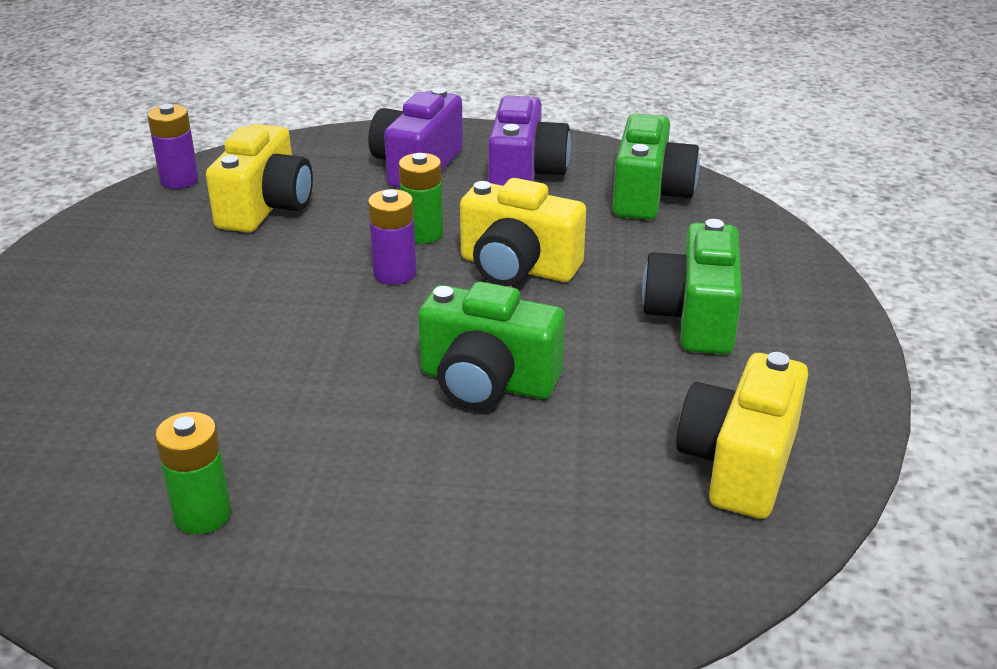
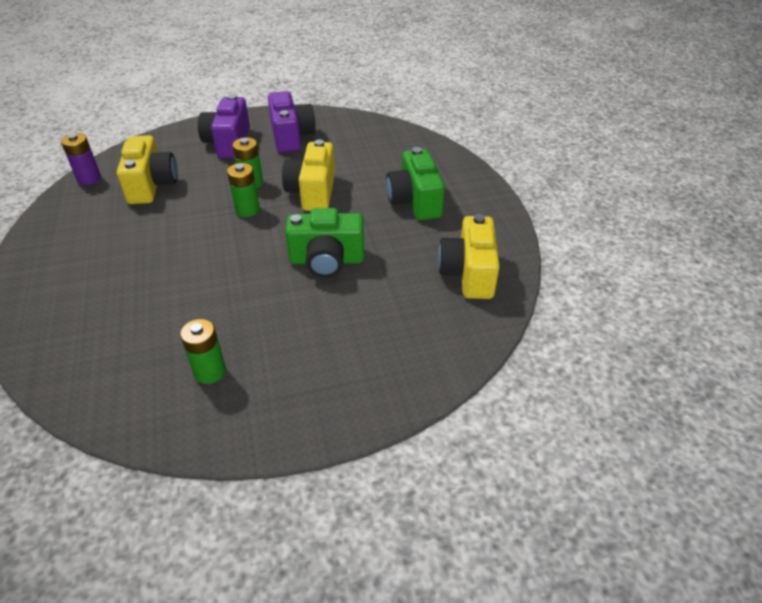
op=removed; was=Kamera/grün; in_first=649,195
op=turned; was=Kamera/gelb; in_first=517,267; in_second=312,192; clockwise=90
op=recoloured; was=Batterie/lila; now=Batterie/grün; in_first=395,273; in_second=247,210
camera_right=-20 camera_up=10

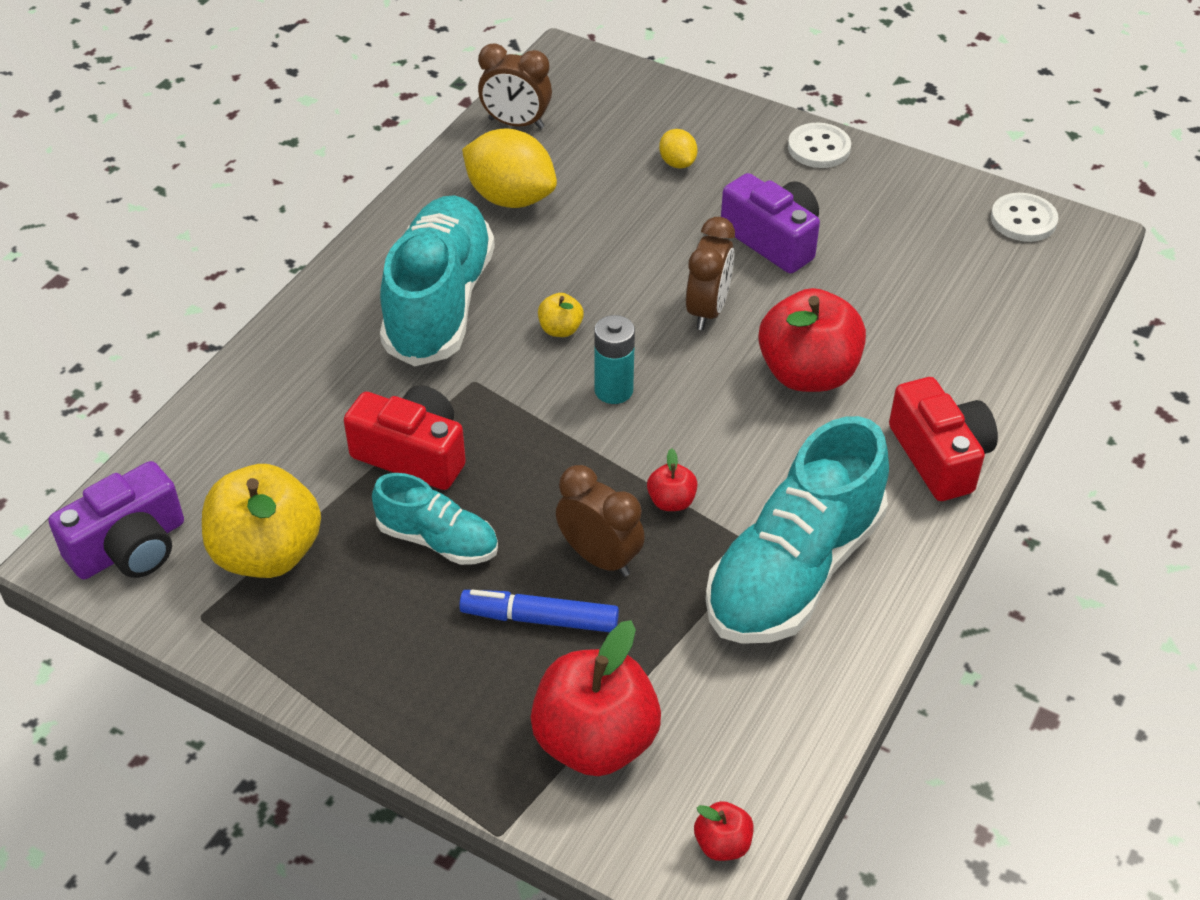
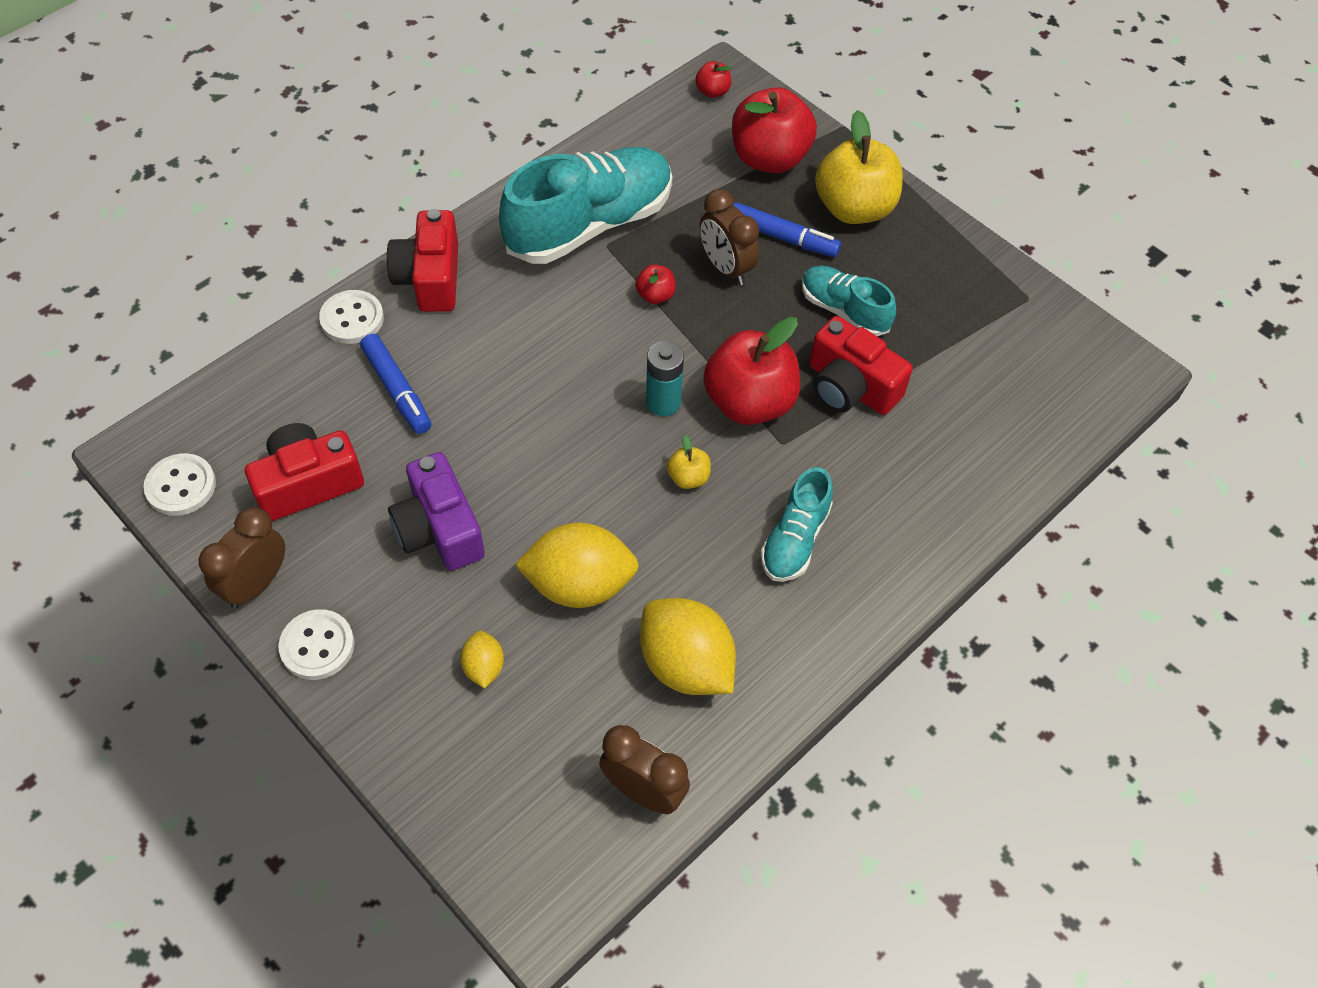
op=resized; was=Schuh/türkis; in_first=439,303; in_second=795,540; ratio=0.53
op=moved; was=Wecker/braun; in_first=707,310; in_second=256,584
op=moved; was=Apfel/rot; in_first=807,373; in_second=749,402
op=removed; was=Kamera/lila; in_first=130,547
op=moved; was=Apfel/gelb; in_first=267,553; in_second=854,208
op=added; now=Knopf/weiß; in_second=352,319
op=added; now=Filzstift/blau; in_second=397,390
op=added; now=Kamera/rot; in_second=308,483
op=added; now=Zitrone/gelb; in_second=579,584
camera_right=-165 camera_up=10

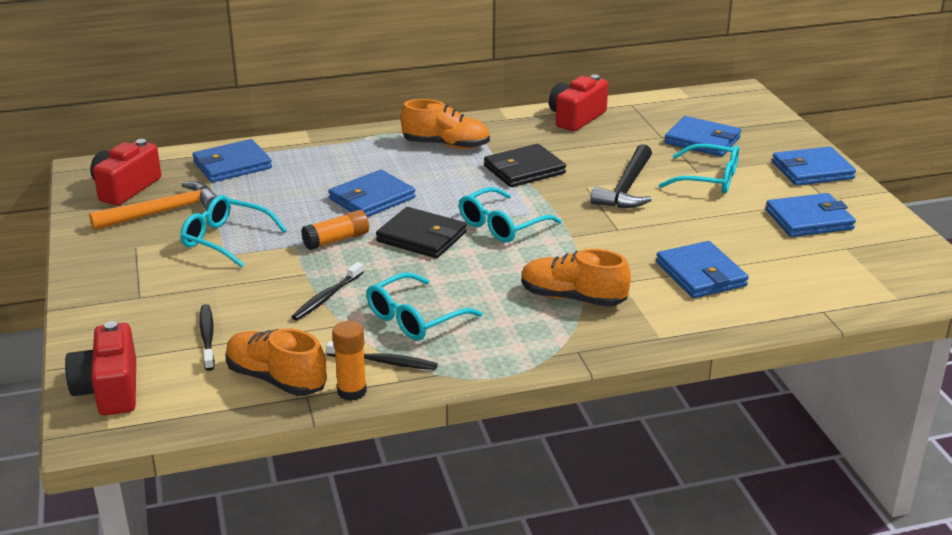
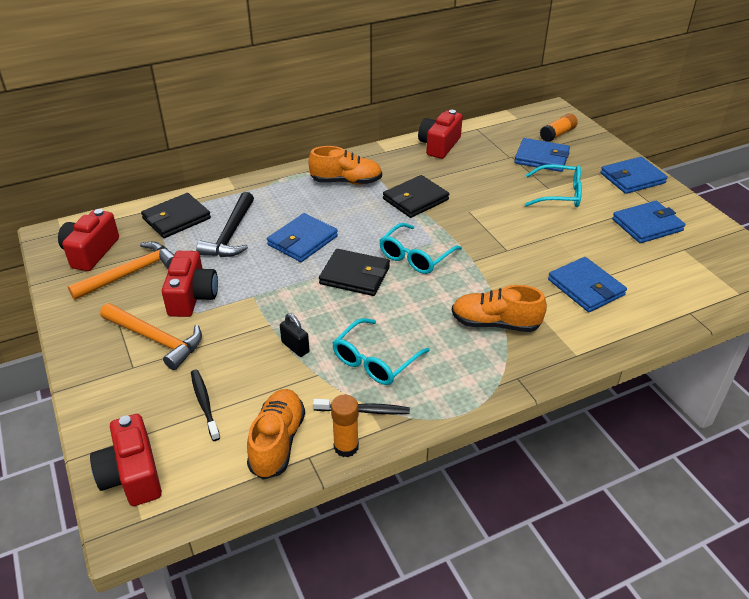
op=recoloured; was=Geldbörse/blau; now=Geldbörse/schwarz; in_first=232,165; in_second=176,218
op=moved; was=Hammer/schwarz; in_first=626,188; in_second=230,234
op=replaced; was=Brille/türkis; now=Kamera/rot; in_first=226,240; in_second=192,297
op=moved; was=Klebestift/orange; in_first=336,240; in_second=557,134
op=replaced; was=Zahnbürste/schwarz; now=Vorhängeschloss/schwarz; in_first=327,297; in_second=295,347
op=turned; was=Schuh/orange; in_first=276,379; in_second=277,442; clockwise=75
op=added; now=Hammer/orange; in_second=156,339
camera_right=-10 camera_up=10

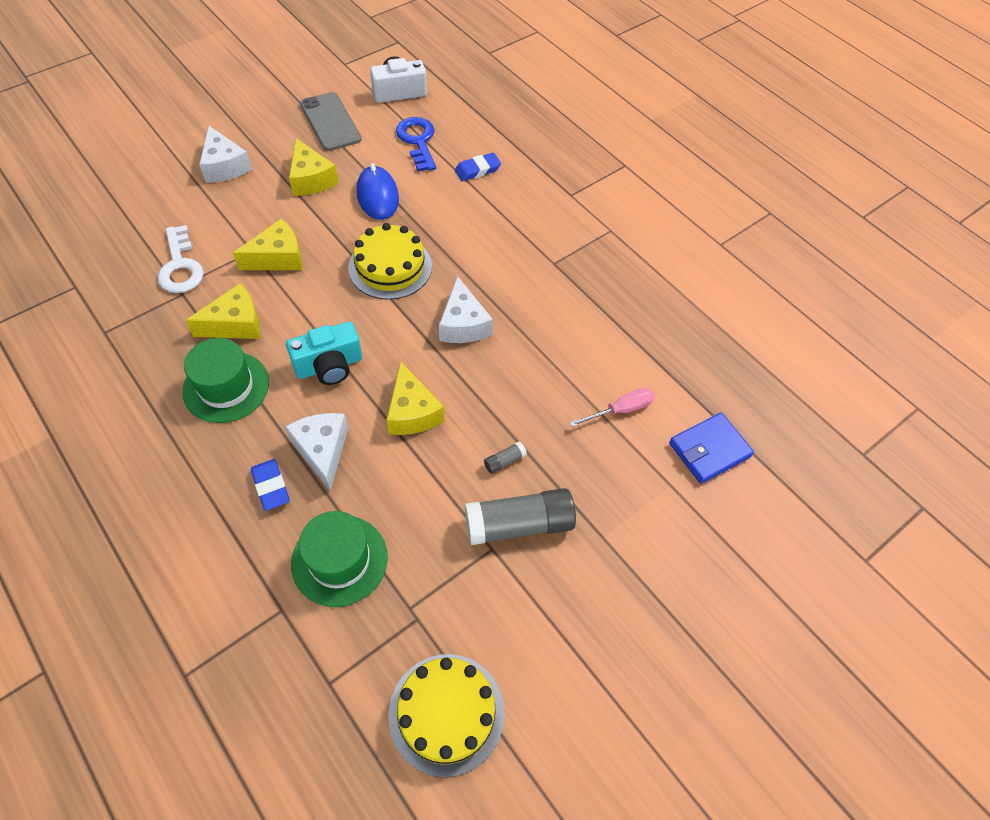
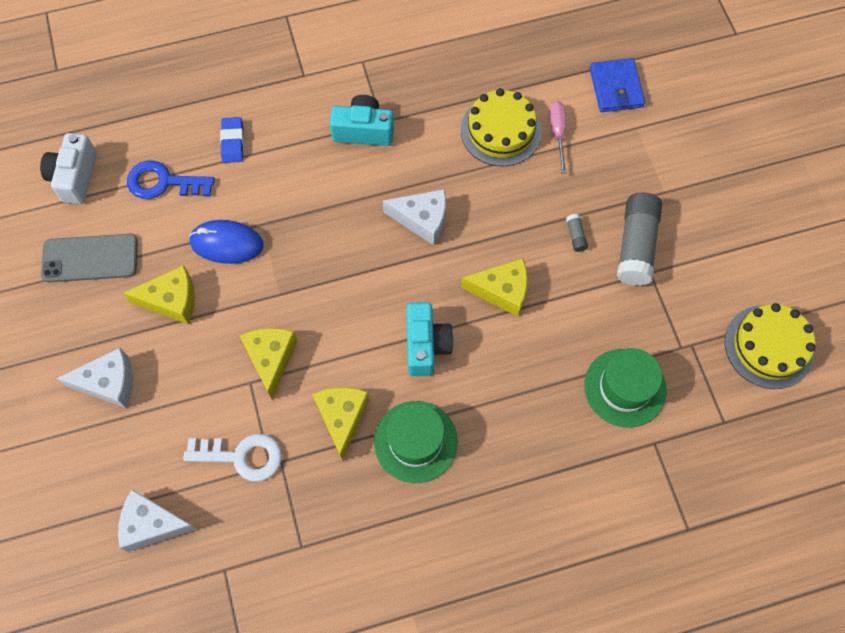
op=moved; was=Kuchen/gelb; in_first=390,267; in_second=501,131
op=moved; was=Käse/weiß; in_first=322,451; in_second=152,524
op=removed; was=Radiergummi/blau; in_first=271,486
op=added; now=Kamera/türkis; in_second=363,131
camera_right=-65 camera_up=10

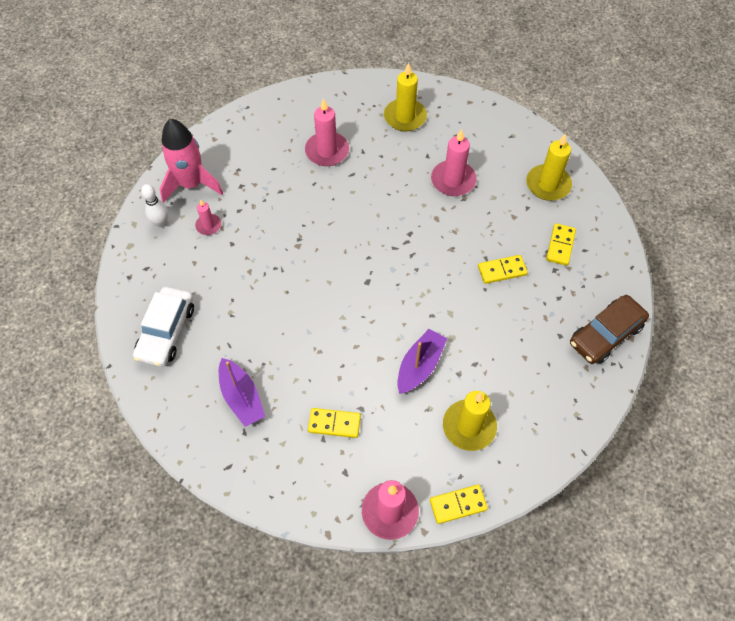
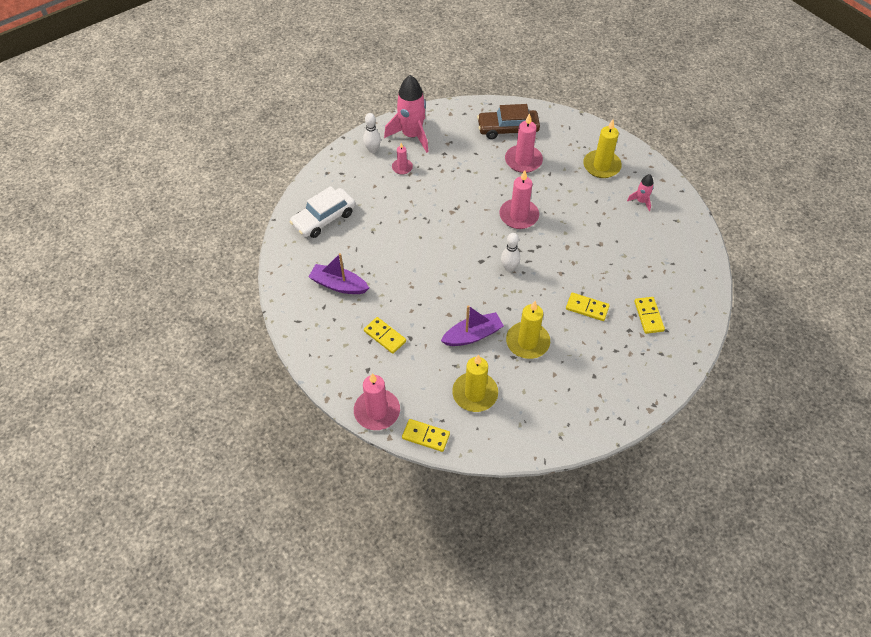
op=moved; was=Kerze/rosa; in_first=453,180; in_second=518,216
op=moved; was=Kerze/gelb; in_first=548,184; in_second=527,342
op=turned; was=Dominostein/gelb; in_first=560,245; in_second=648,316; clockwise=-60
op=moved; was=Auto/braun; in_first=605,334; in_second=508,129
op=turned; was=Boot/lila; in_first=241,397; in_second=339,285; clockwise=105
op=added; now=Rakete/rosa; in_second=641,201
op=added; now=Bowlingkegel/weiß; in_second=509,268
camera_right=35 camera_up=-5

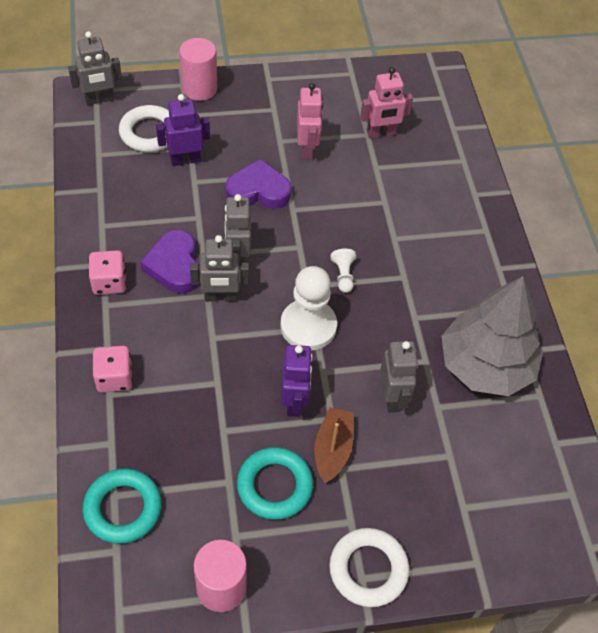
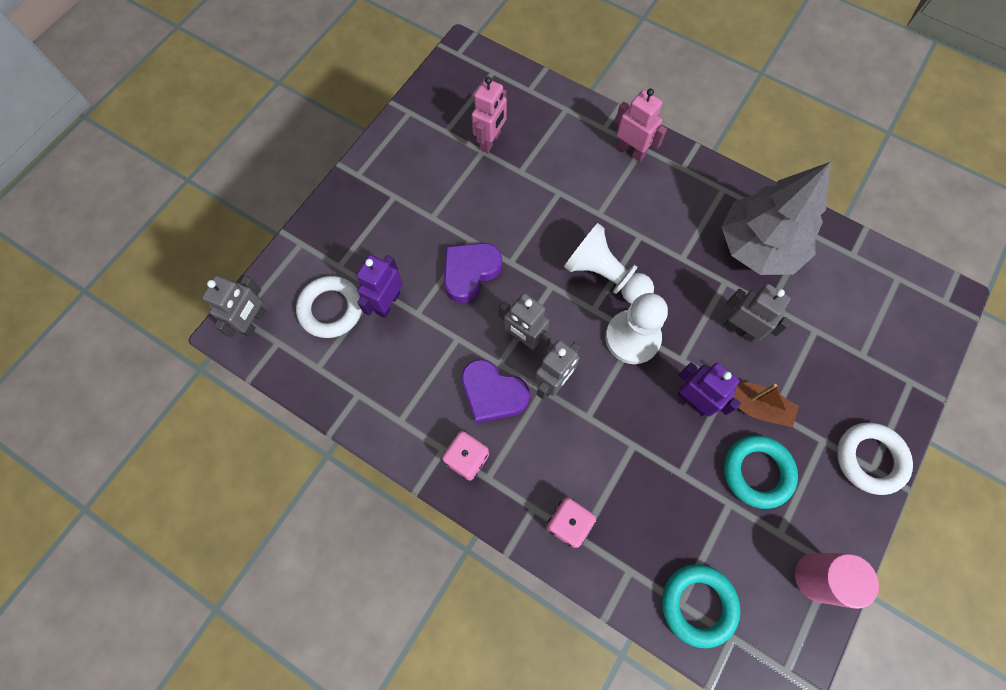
op=removed; was=Vollzylinder/rosa; in_first=199,88
op=moved; was=Roboter/rosa; in_first=307,149; in_second=631,151
op=resized; was=Bauer/weiß; in_first=343,275; in_second=605,276; ratio=2.11
op=turned; was=Boot/braun; in_first=332,449; in_second=754,406; clockwise=150
camera_right=-45 camera_up=15

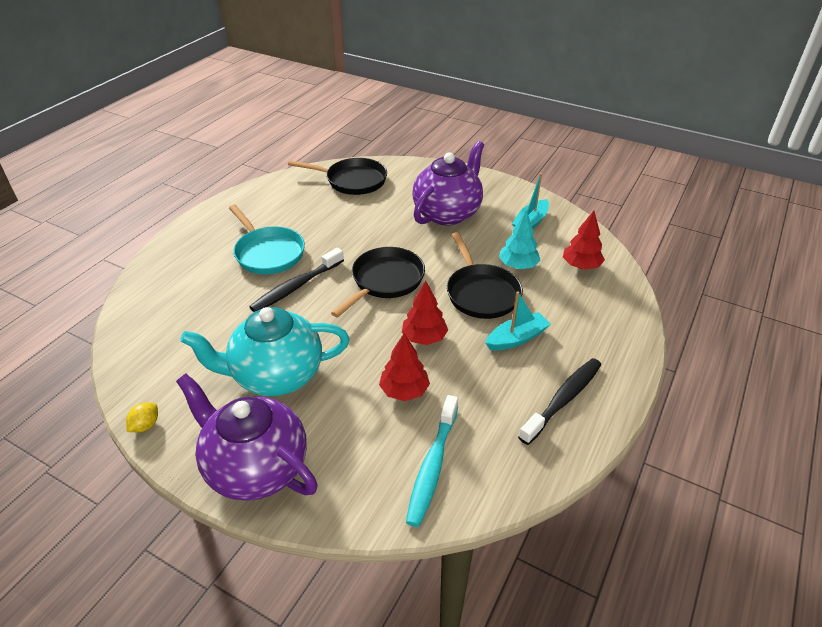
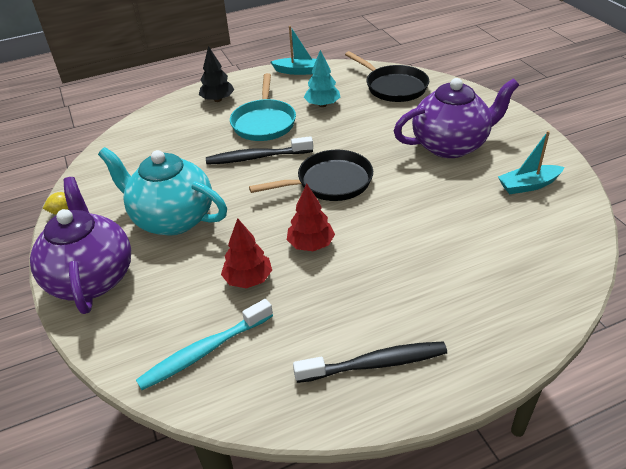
op=moved; was=Baum/türkis; in_first=518,265; in_second=322,105
op=removed; was=Baum/rot; in_first=581,266
op=removed; was=Pfanne/schwarz; in_first=481,293
op=moved; was=Boot/türkis; in_first=516,338; in_second=298,71
op=added; now=Baum/schwarz; in_second=218,100
camera_right=40 camera_up=0

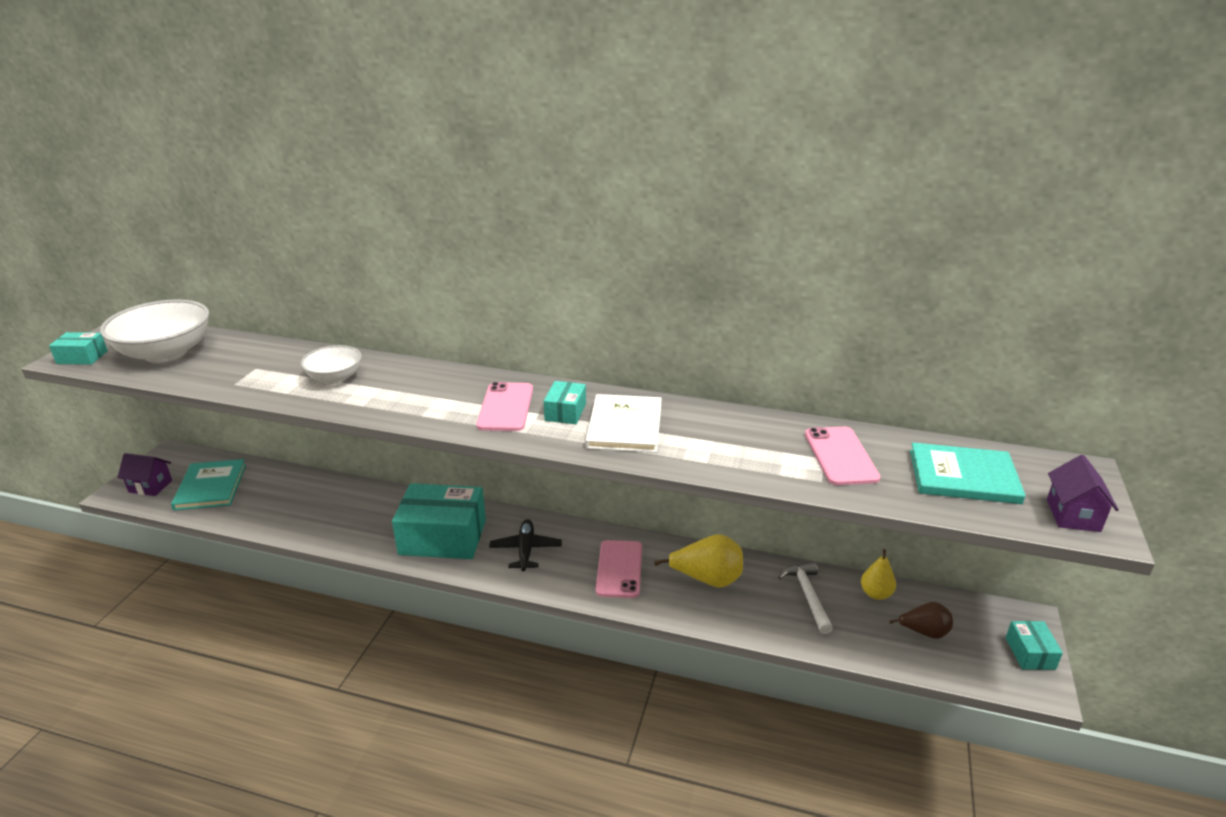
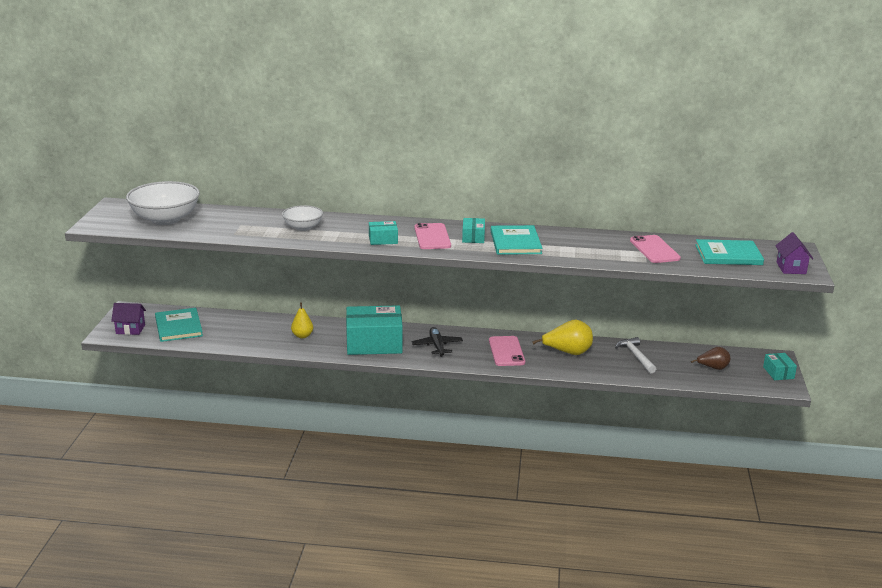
op=moved; was=Schachtel/türkis; in_first=82,357; in_second=383,240
op=recoloured; was=Buch/weiß; now=Buch/türkis; in_first=625,426; in_second=515,242
op=moved; was=Birne/gelb; in_first=876,594; in_second=302,336
camera_right=-10 camera_up=-5

